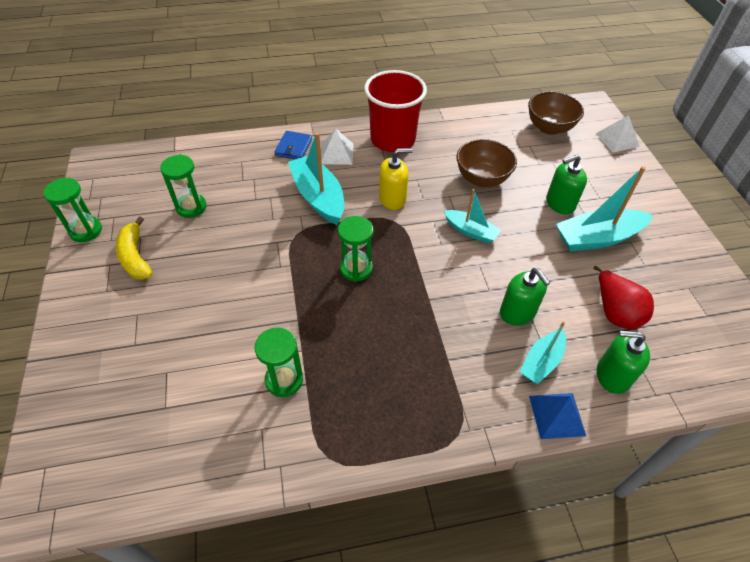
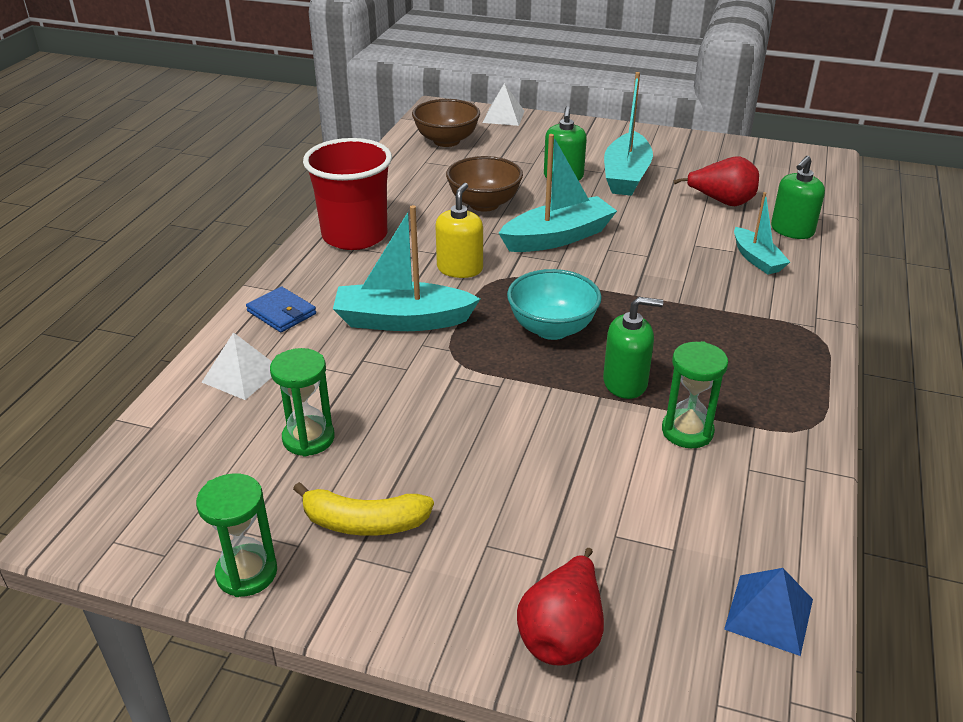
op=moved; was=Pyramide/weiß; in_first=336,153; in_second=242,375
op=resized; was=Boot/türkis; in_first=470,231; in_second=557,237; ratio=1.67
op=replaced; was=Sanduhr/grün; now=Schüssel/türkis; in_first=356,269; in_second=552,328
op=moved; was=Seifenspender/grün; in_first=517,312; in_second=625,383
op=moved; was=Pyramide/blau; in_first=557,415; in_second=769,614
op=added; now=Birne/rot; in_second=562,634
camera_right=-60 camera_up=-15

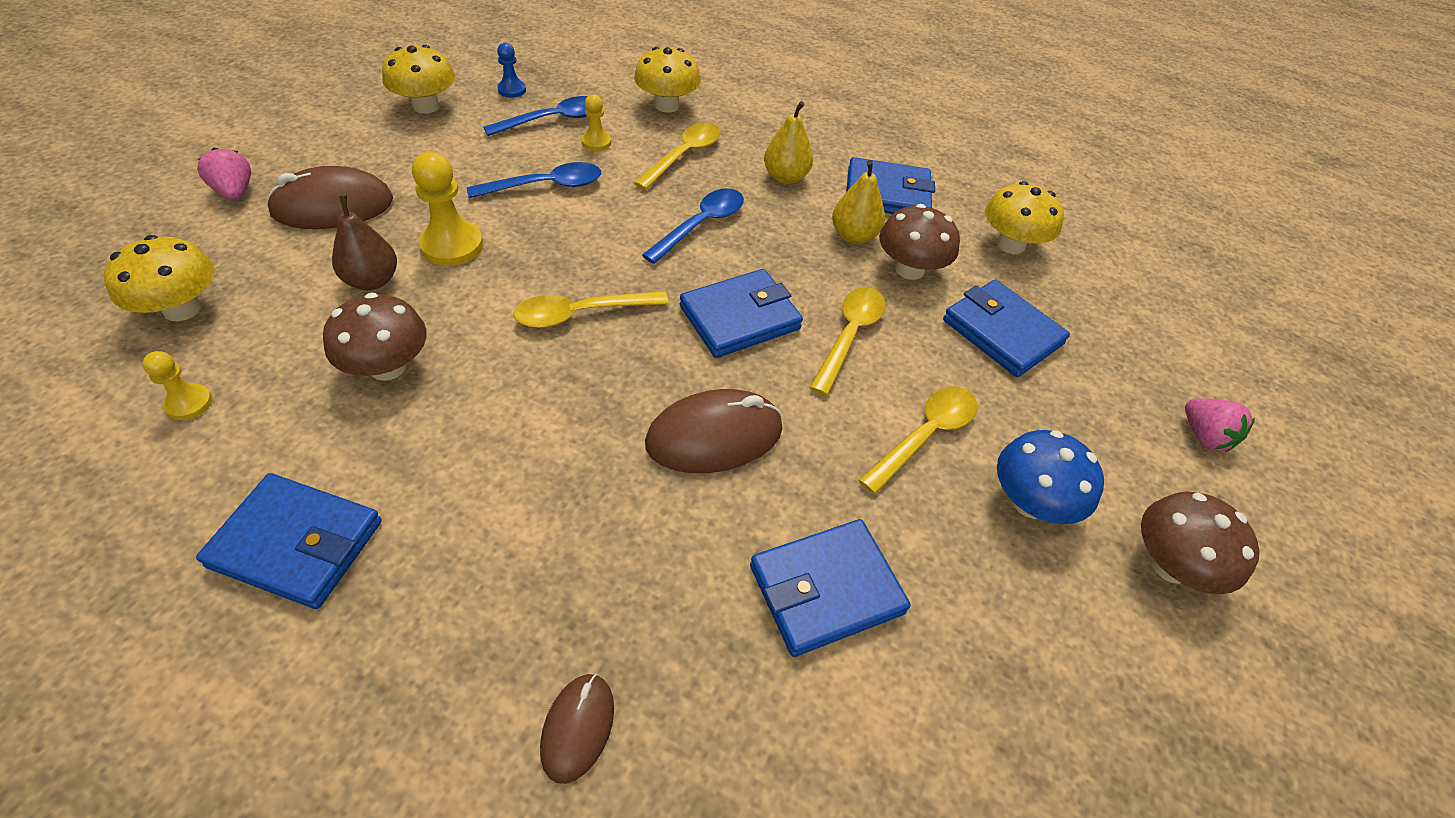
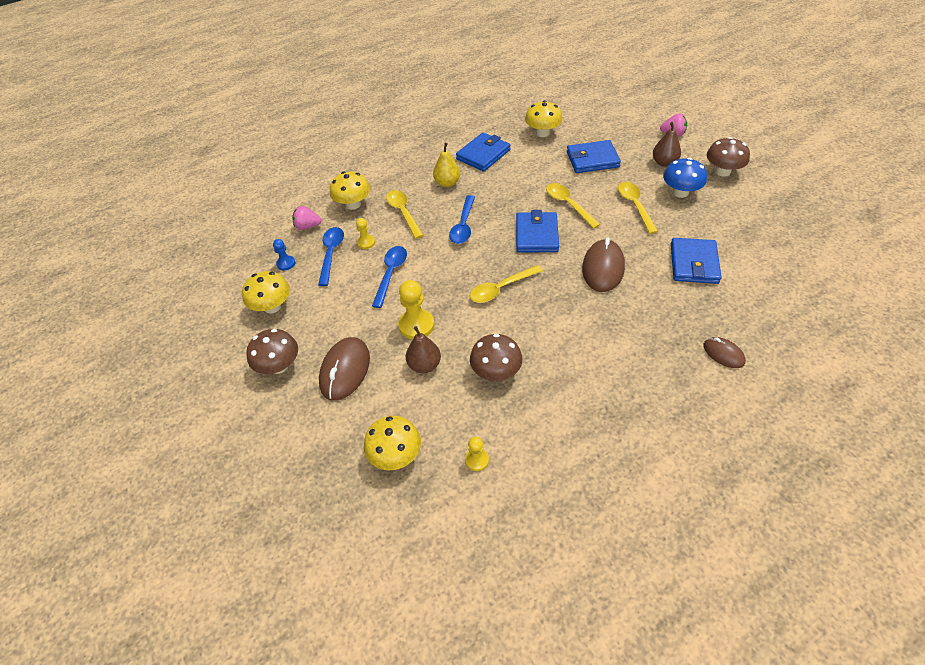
op=moved; was=Erdbeere/rosa; in_first=235,192; in_second=307,226
op=removed; was=Birne/gelb; in_first=853,236
op=turned; was=Löffel/blau; in_first=701,225; in_second=463,225; clockwise=-150
op=moved; was=Pilz/braun; in_first=909,269; in_second=279,366
op=turned; was=Löffel/gelb; in_first=582,314; in_second=501,288; clockwise=45
op=removed; was=Geldbörse/blau; in_first=297,544
op=added; now=Birne/braun; in_second=664,162
camera_right=-50 camera_up=0

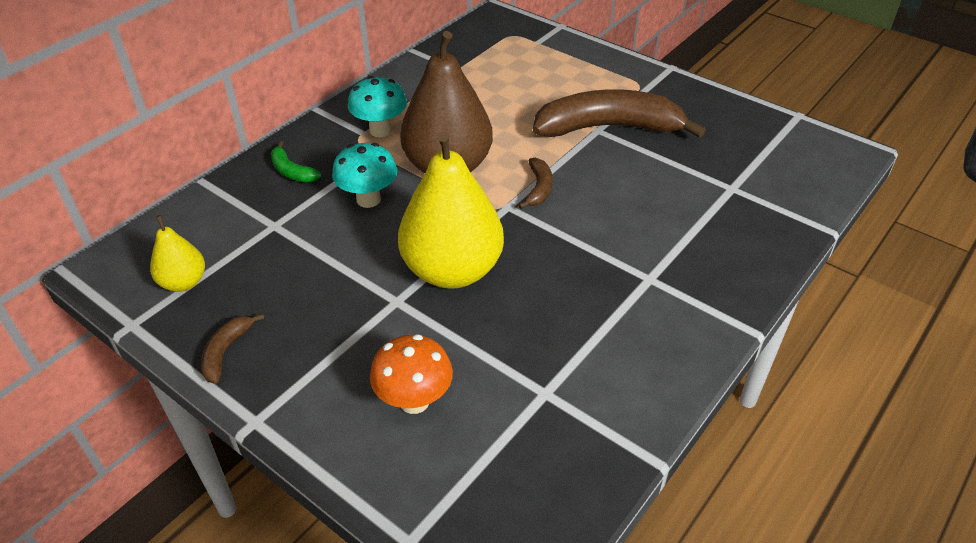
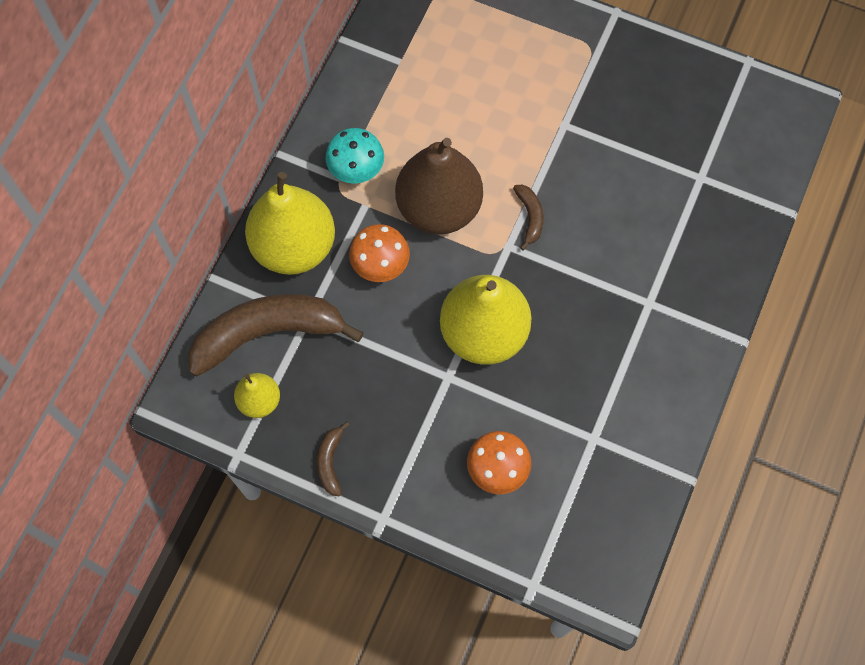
op=moved; was=Banane/braun; in_first=608,128; in_second=267,333
op=replaced; was=Banane/grün; now=Birne/gelb; in_first=292,171; in_second=294,247
op=recoloured; was=Pilz/türkis; now=Pilz/orange; in_first=368,199; in_second=380,266
camera_right=-15 camera_up=25

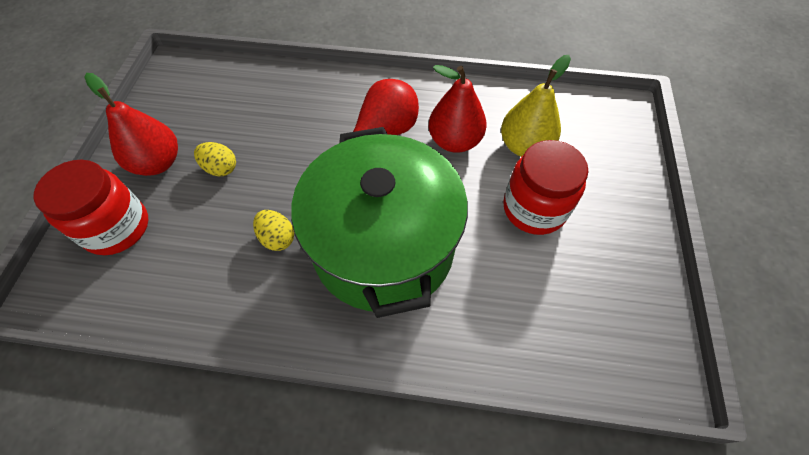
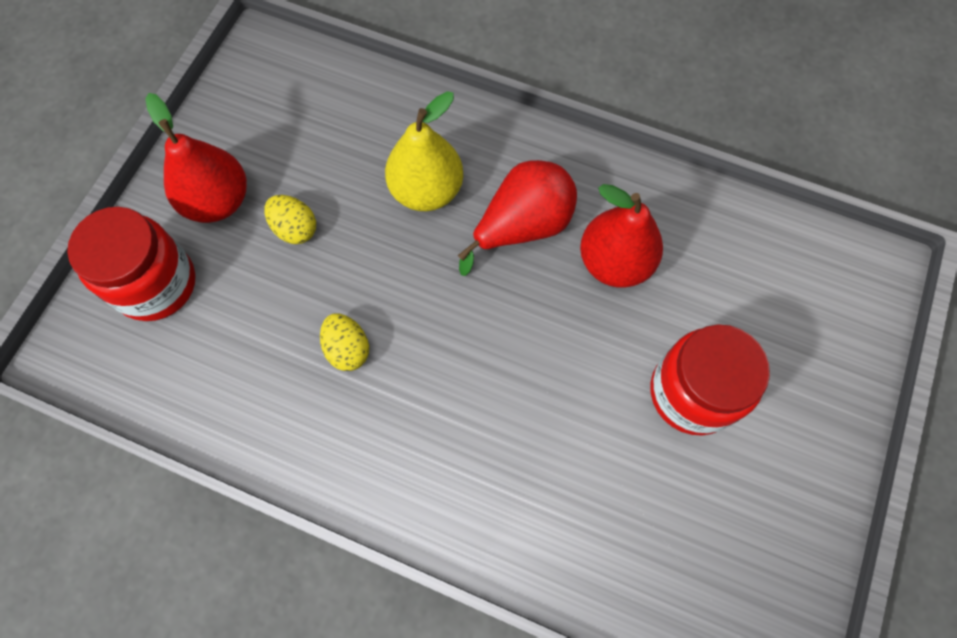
op=moved; was=Birne/gelb; in_first=524,146; in_second=426,190
op=removed; was=Kochtopf/grün; in_first=383,247
camera_right=15 camera_up=10

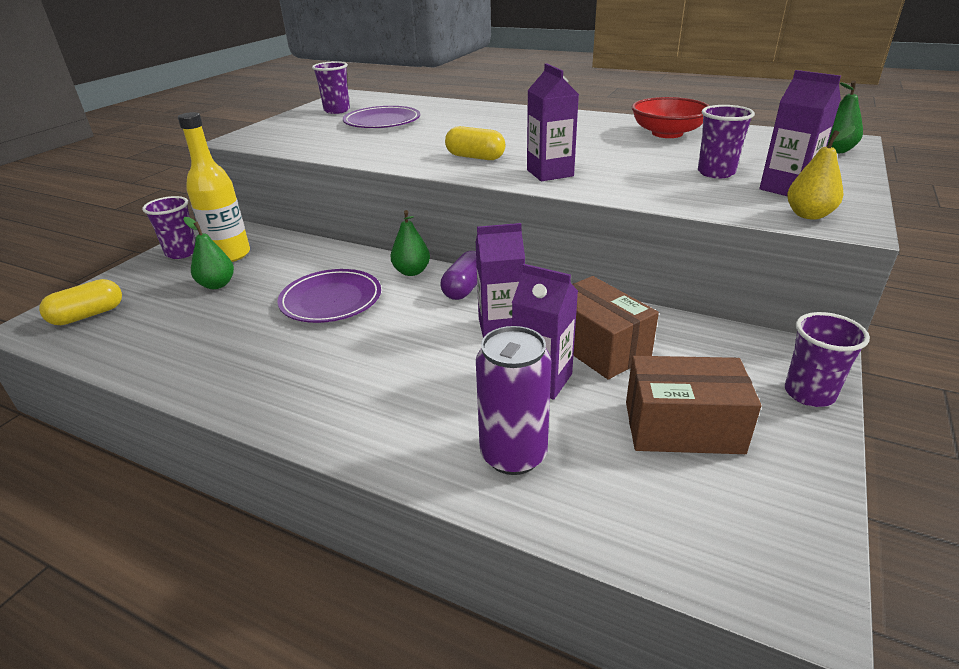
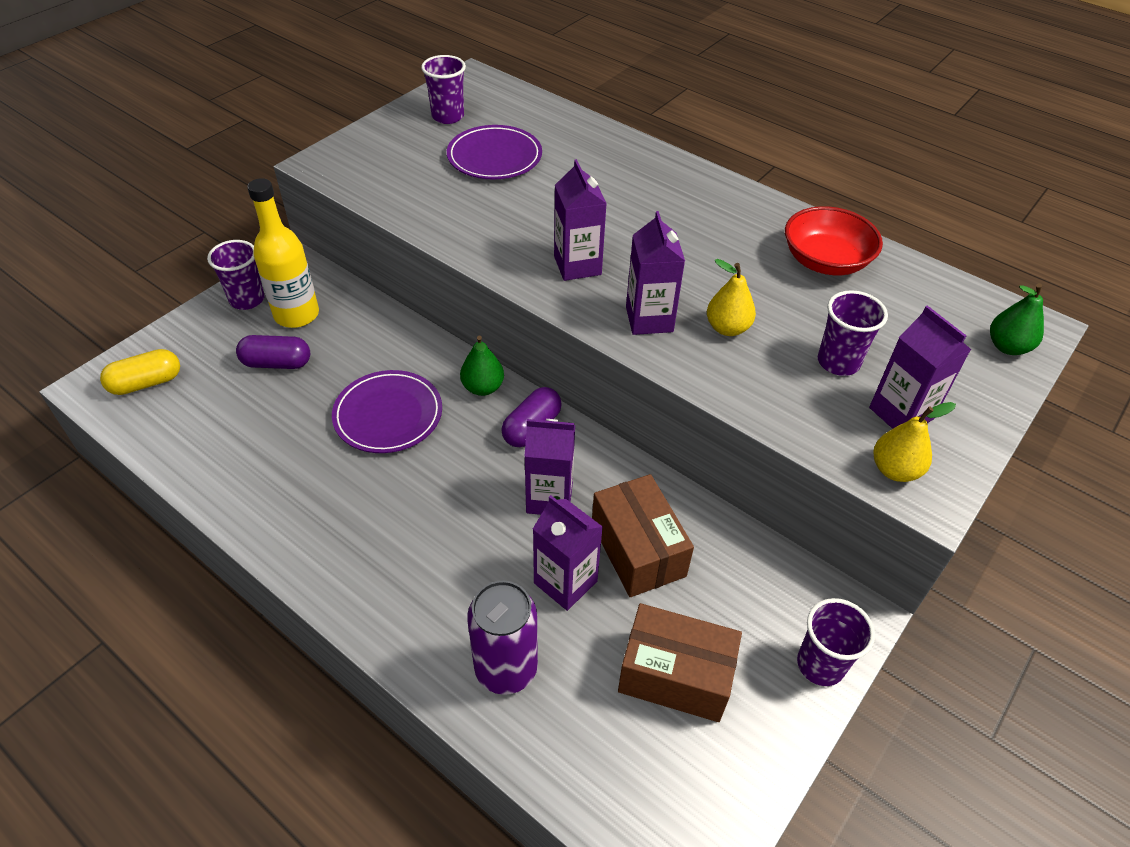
op=replaced; was=Kapsel/gelb; now=Getränkekarton/lila; in_first=475,157; in_second=577,265
op=replaced; was=Birne/grün; now=Kapsel/lila; in_first=217,285; in_second=277,363
op=added; now=Birne/gelb; in_second=727,328
camera_right=10 camera_up=15

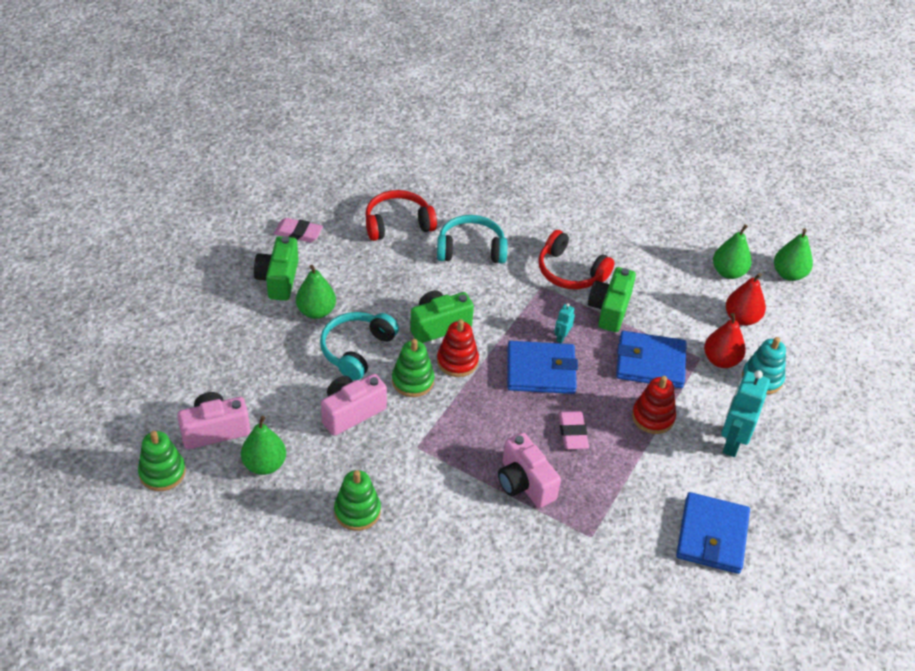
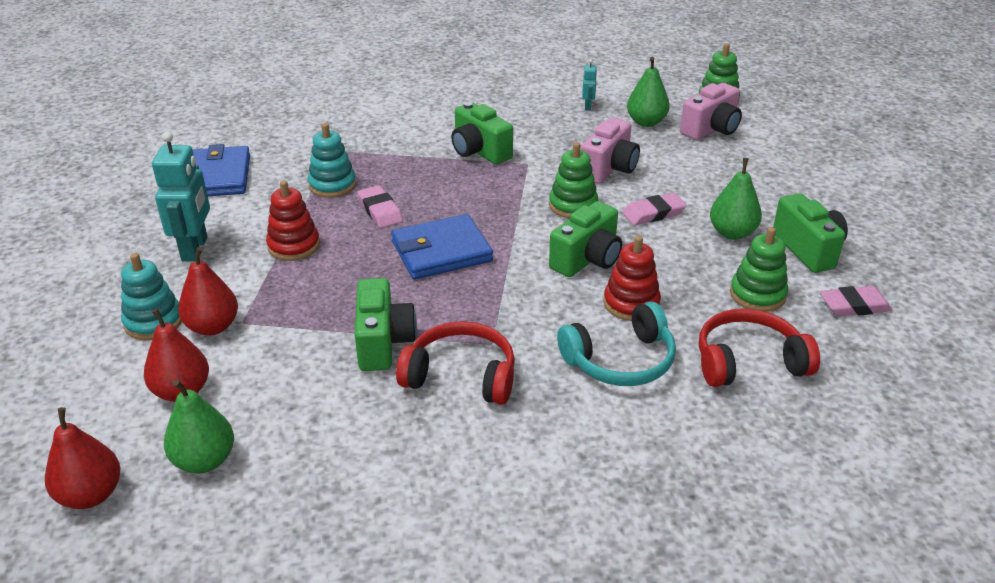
op=turned; was=Kopfhörer/rot; in_first=398,224; in_second=748,362; clockwise=-150
op=recoloured; was=Birne/grün; now=Birne/rot; in_first=789,274; in_second=91,495
op=moved; was=Roboter/türkis; in_first=561,337; in_second=588,106
op=replaced; was=Kopfhörer/türkis; now=Radiergummi/rosa; in_first=356,350; in_second=653,213
op=moved; was=Stapelspielzeug/rot; in_first=457,361; in_second=631,303
op=removed; was=Geldbörse/blau; in_first=650,363
op=removed; was=Kamera/rosa; in_first=524,483
op=moved; was=Stapelspielzeug/grün; in_first=357,511; in_second=757,295
op=added; now=Kamera/grün; in_second=479,151
op=added; now=Stapelspielzeug/türkis; in_second=332,185
camera_right=160 camera_up=-10

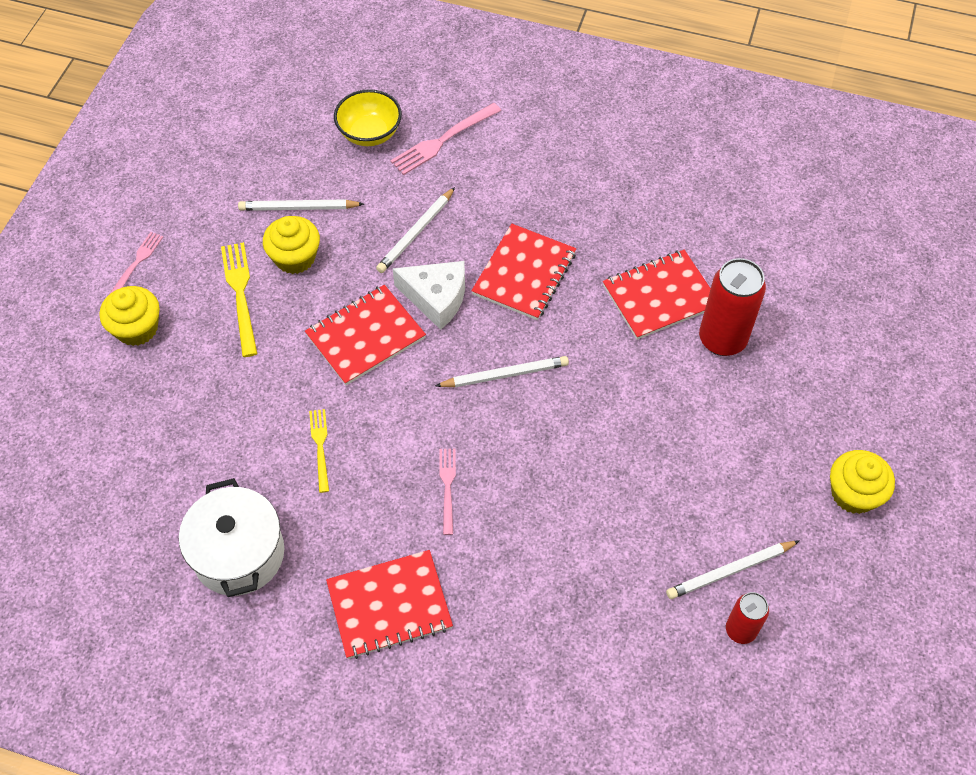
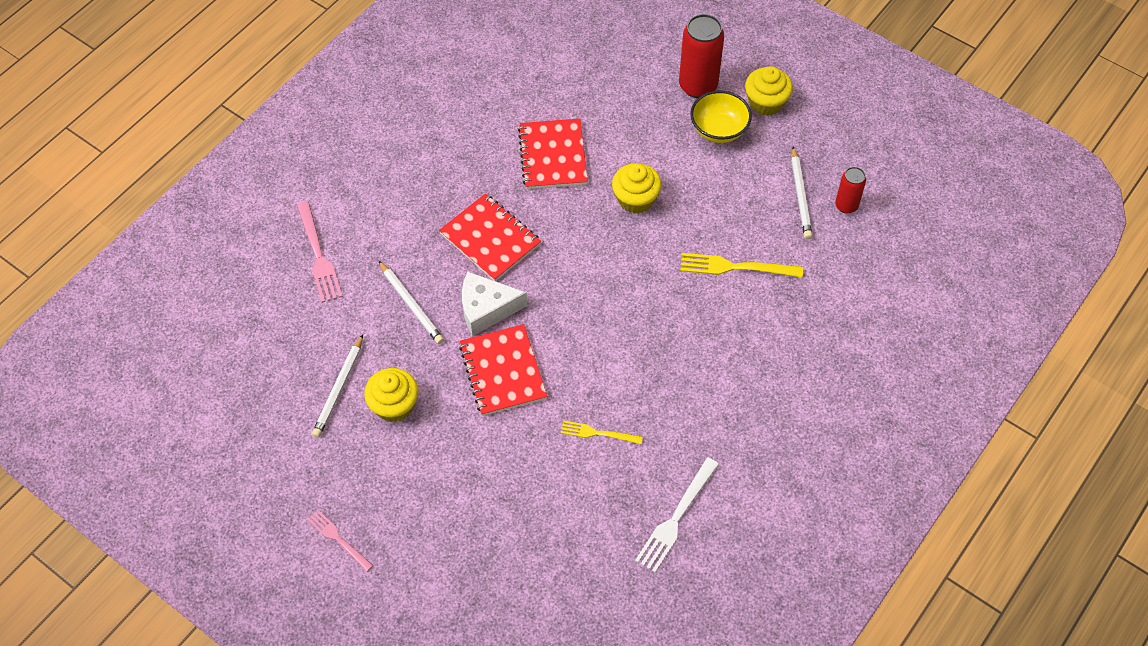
op=moved; was=Schüssel/gelb; in_first=369,133; in_second=719,130
op=moved; was=Gabel/gelb; in_first=240,294; in_second=735,267
op=moved; was=Dose/rot; in_first=722,339; in_second=698,86
op=turned; was=Käse/weiß; in_first=436,298; in_second=486,309; clockwise=-135
op=moved; was=Muffin/gelb; in_first=137,328; in_second=636,199
op=removed; was=Bleistift/weiß; in_first=505,374
op=removed; was=Gabel/rosa; in_first=447,487
op=replaced; was=Kochtopf/weiß; now=Gabel/weiß; in_first=239,554; in_second=676,518
op=removed; was=Notizbuch/rot; in_first=389,606
camera_right=-70 camera_up=0

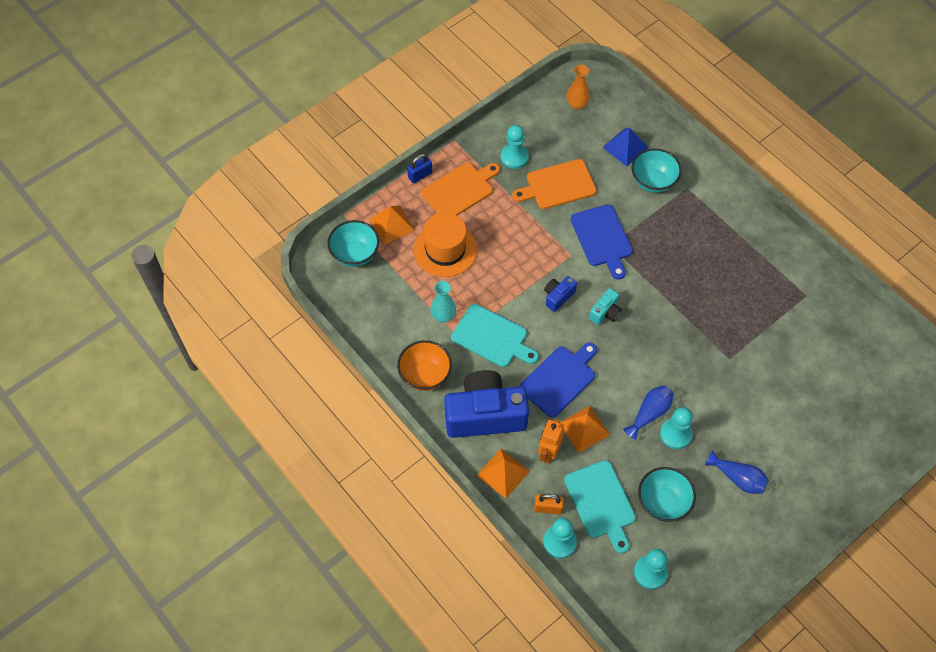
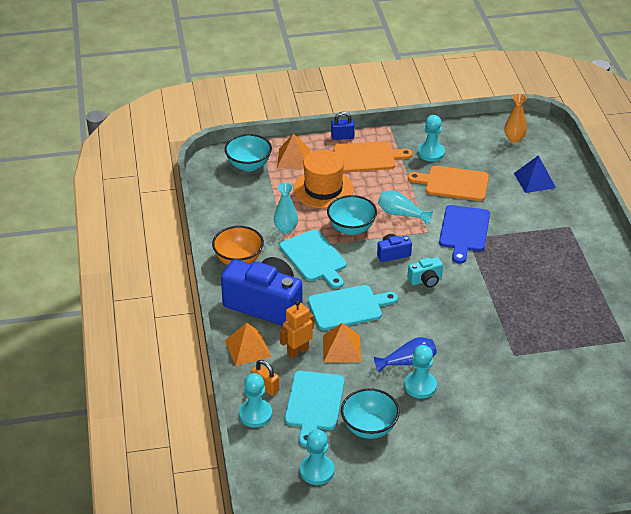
op=moved; was=Schüssel/türkis; in_first=653,181; in_second=351,228
op=recoloured; was=Schneidebrett/blau; now=Schneidebrett/türkis; in_first=559,379; in_second=348,307
op=removed; was=Vase/blau; in_first=738,478
op=added; now=Vase/türkis; in_second=401,214
camera_right=30 camera_up=-20

